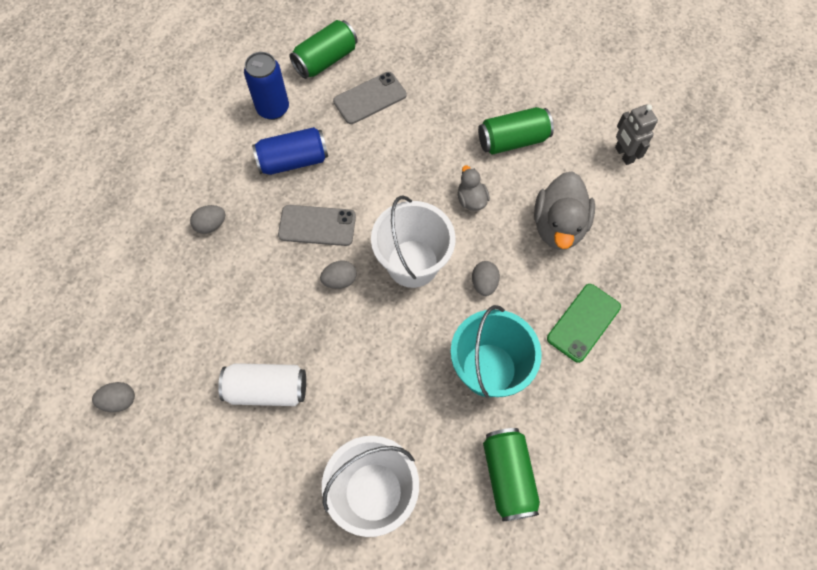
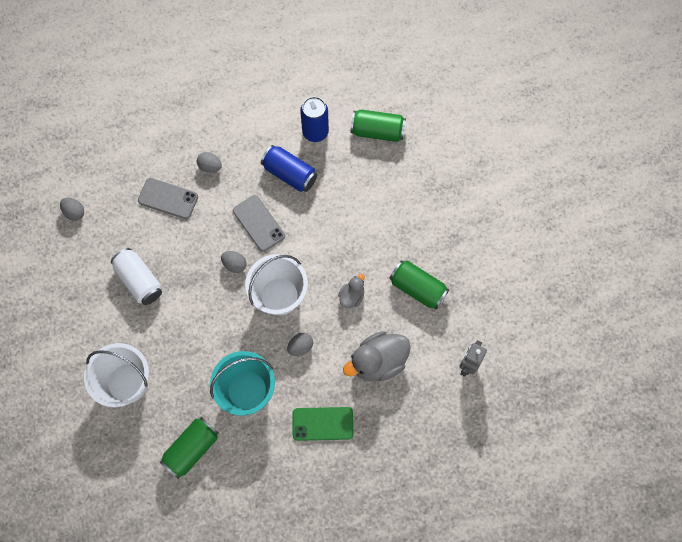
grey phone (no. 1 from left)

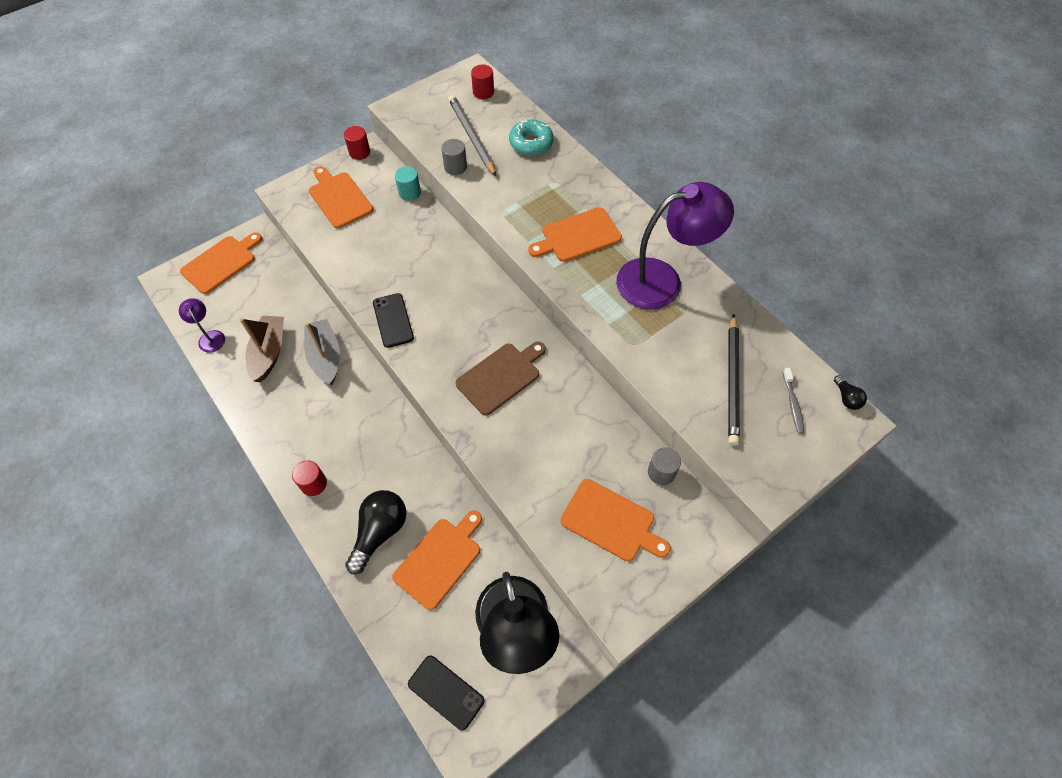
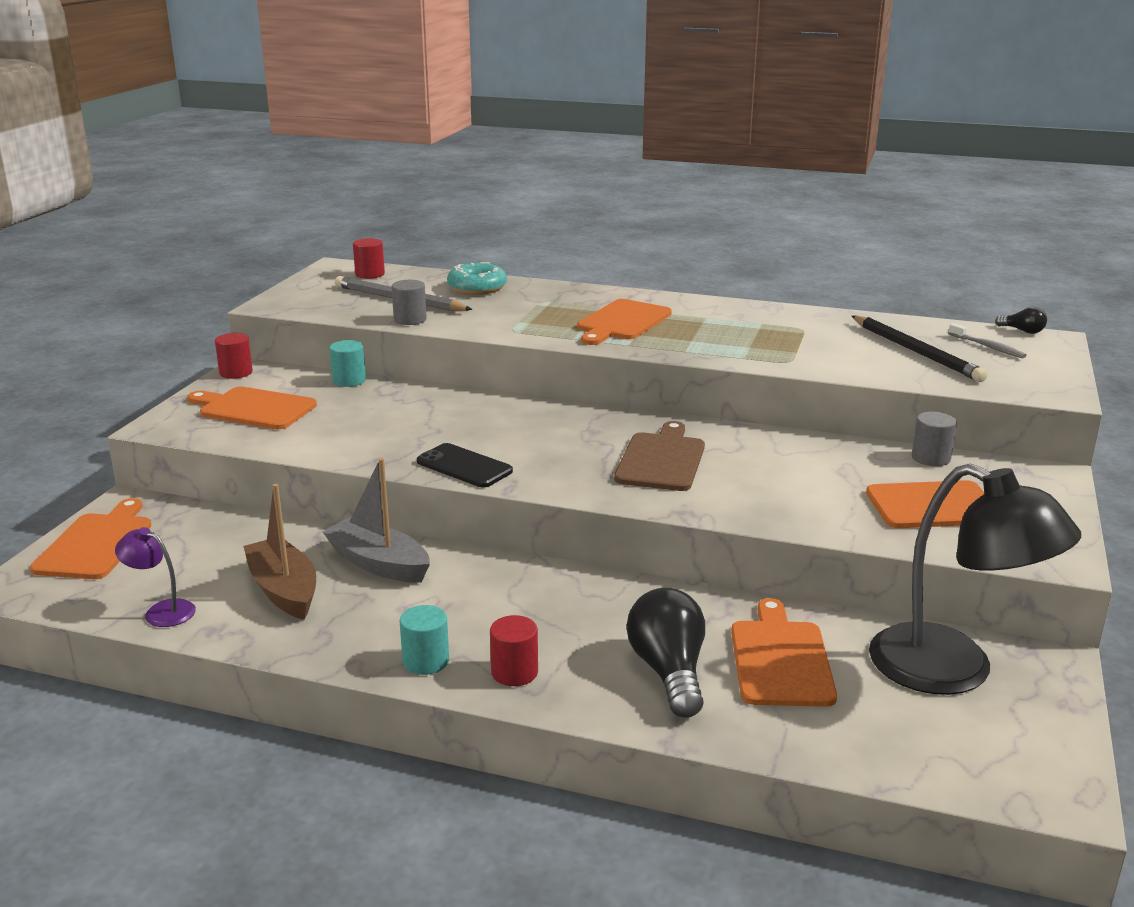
turquoise cylinder (no. 2 from left)
black phone (no. 2 from left in the first image)
purple lamp (no. 2 from left in the first image)

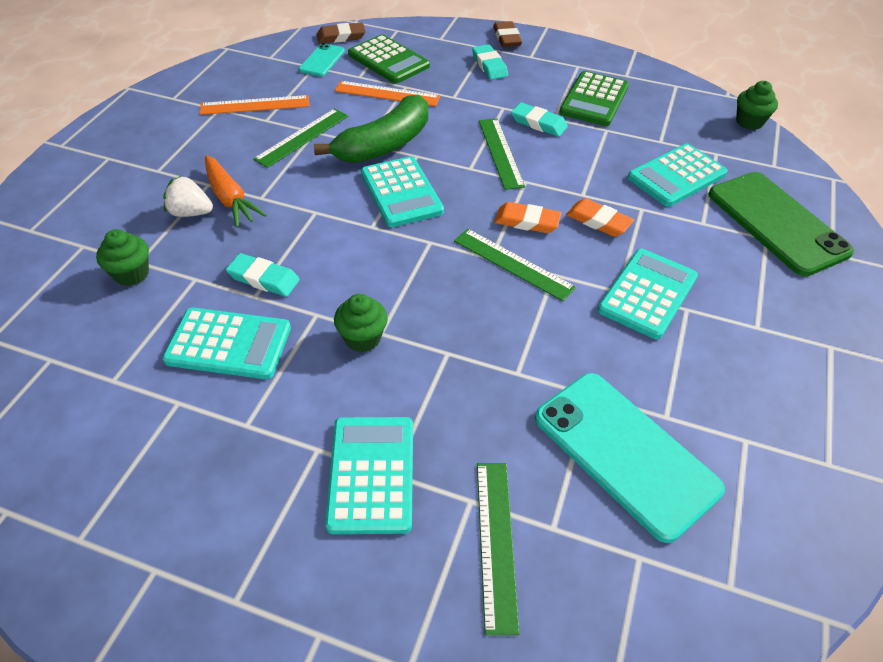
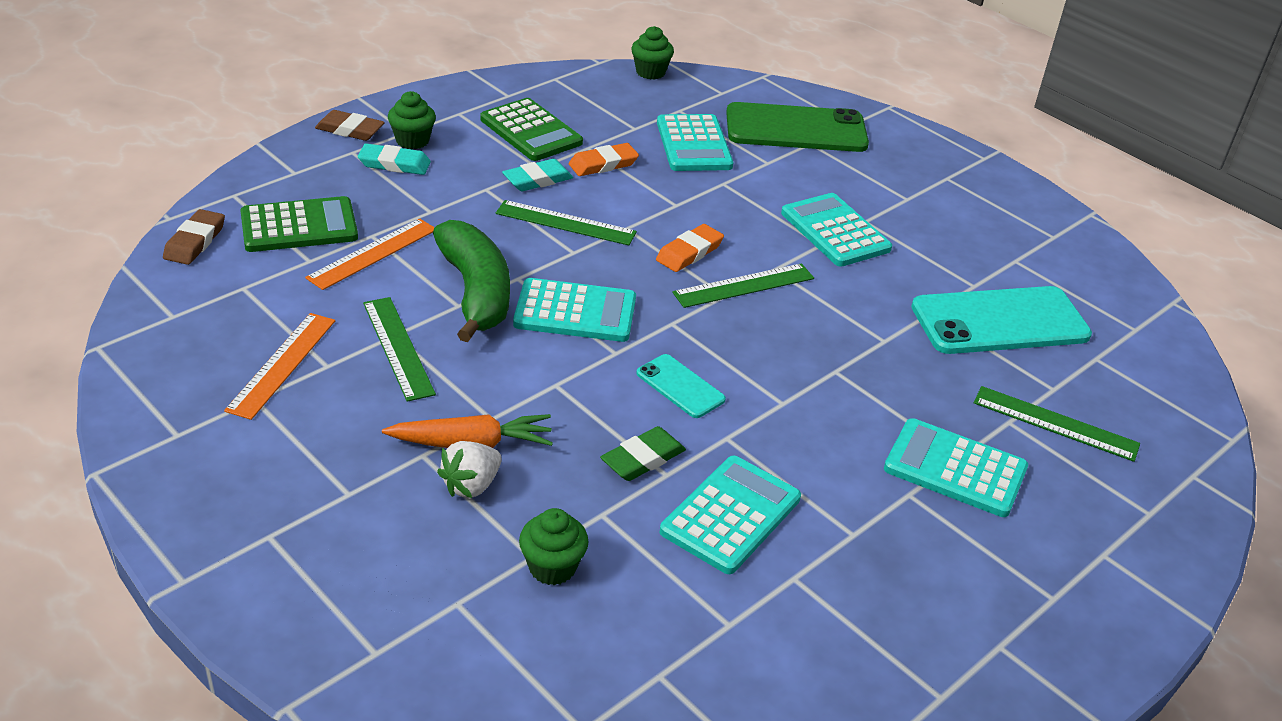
green cupcake (no. 1 from left)
orange eraser (no. 1 from left)
green eraser
turquoise phone (no. 1 from left)

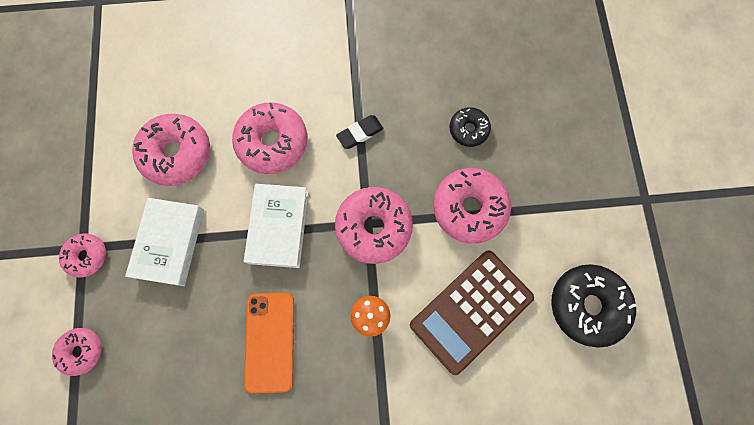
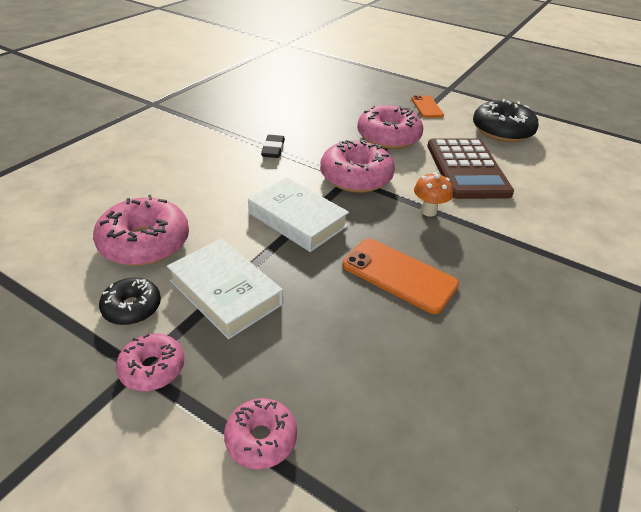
black donut (no. 1 from left)
orange phone (no. 2 from left)
pink donut (no. 4 from left in the first image)

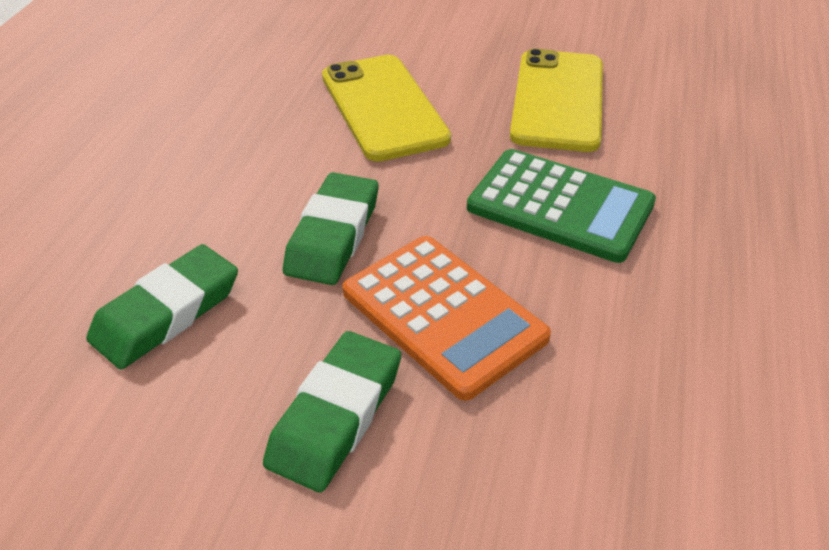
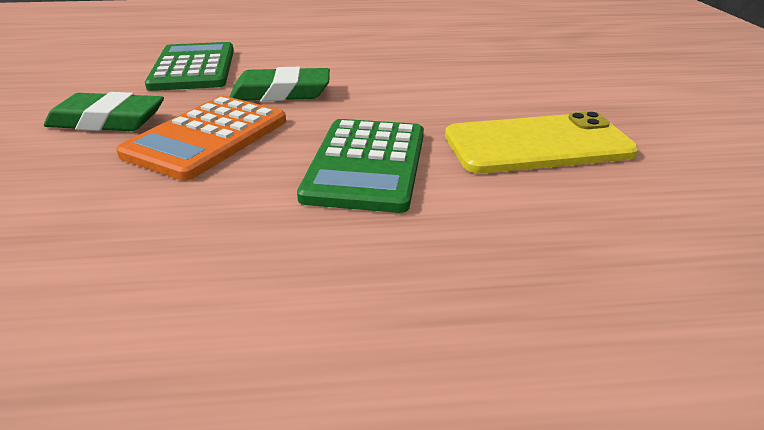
green calculator (no. 1 from left)
yellow phone (no. 1 from left in the first image)

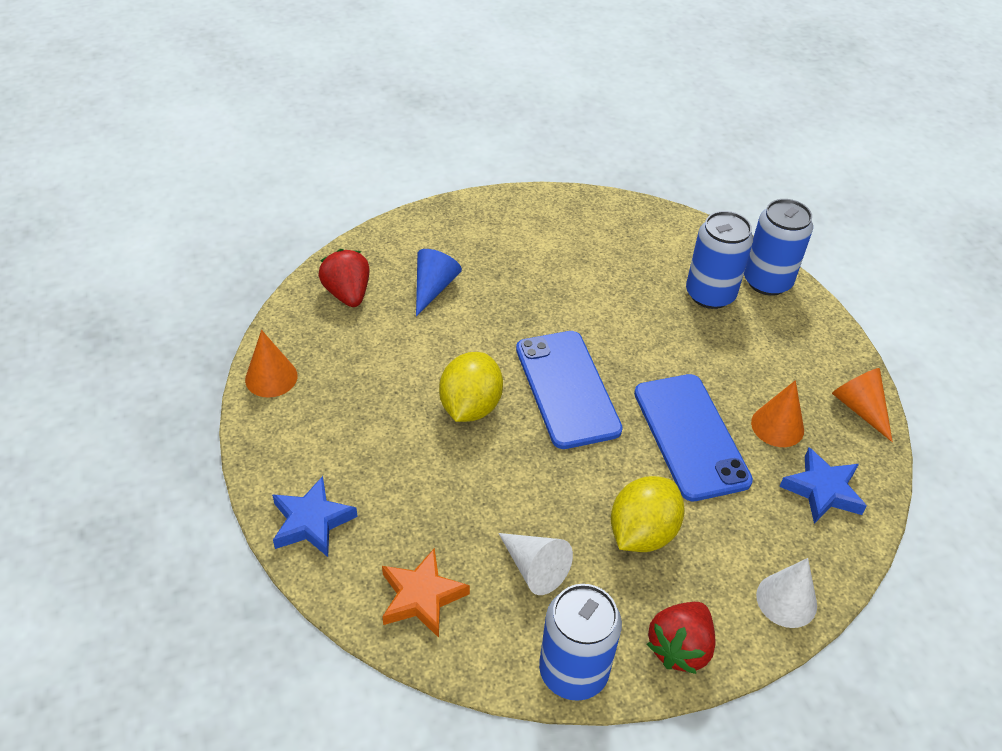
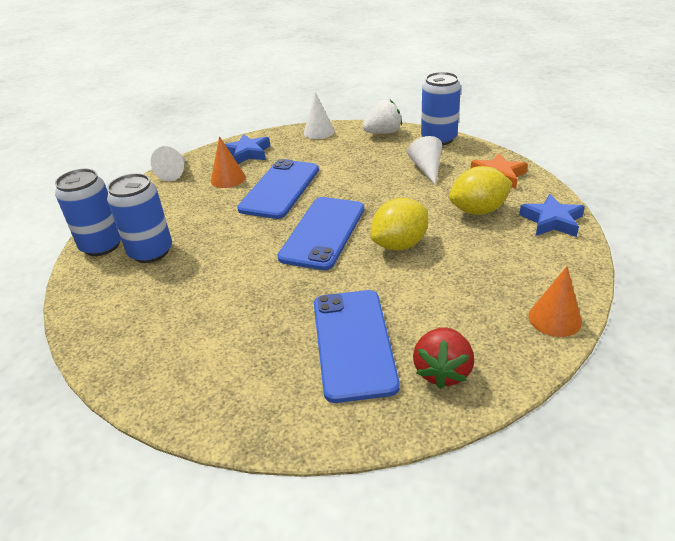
white cone (no. 1 from left)
blue phone (no. 3 from left)
white strawberry
yellow lemon (no. 2 from left)

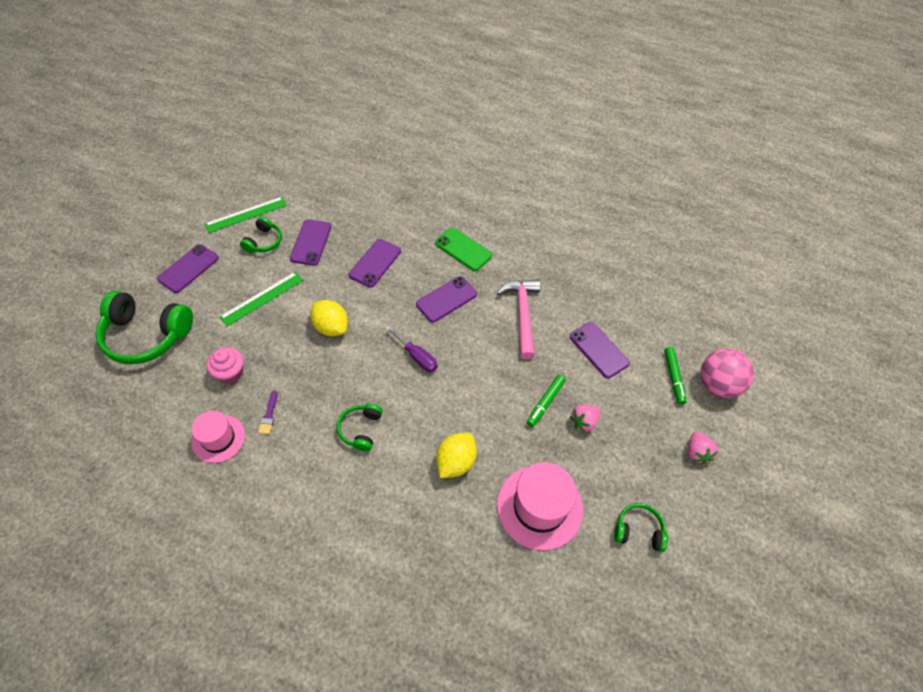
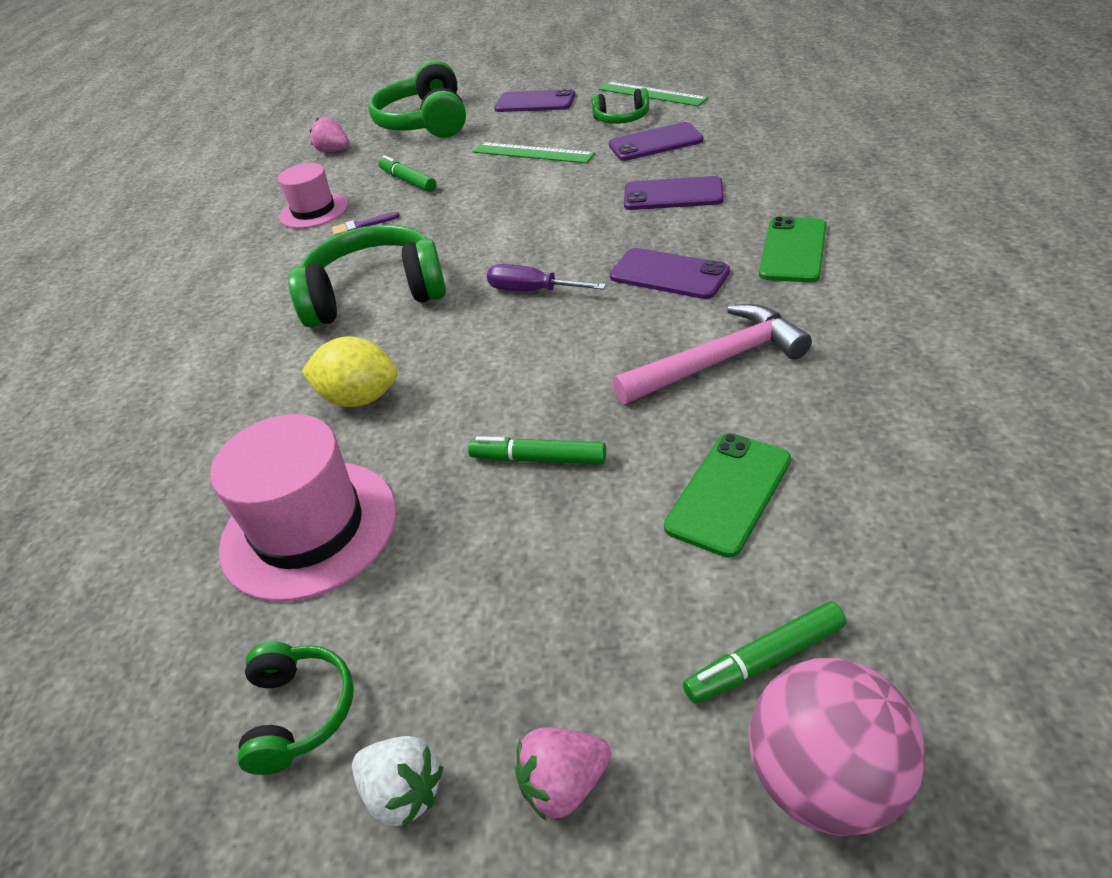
green headphones (no. 2 from left)
pink strawberry (no. 1 from left)
white strawberry
green marker (no. 1 from left)
purple screwdriver
green phone (no. 1 from left)
yellow lemon (no. 1 from left in the first image)

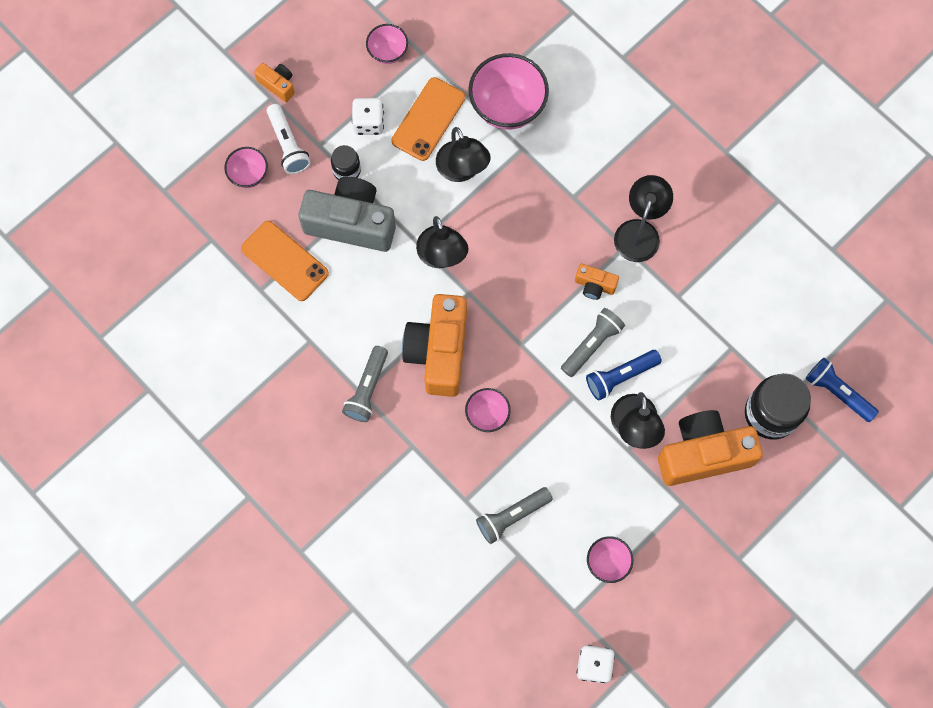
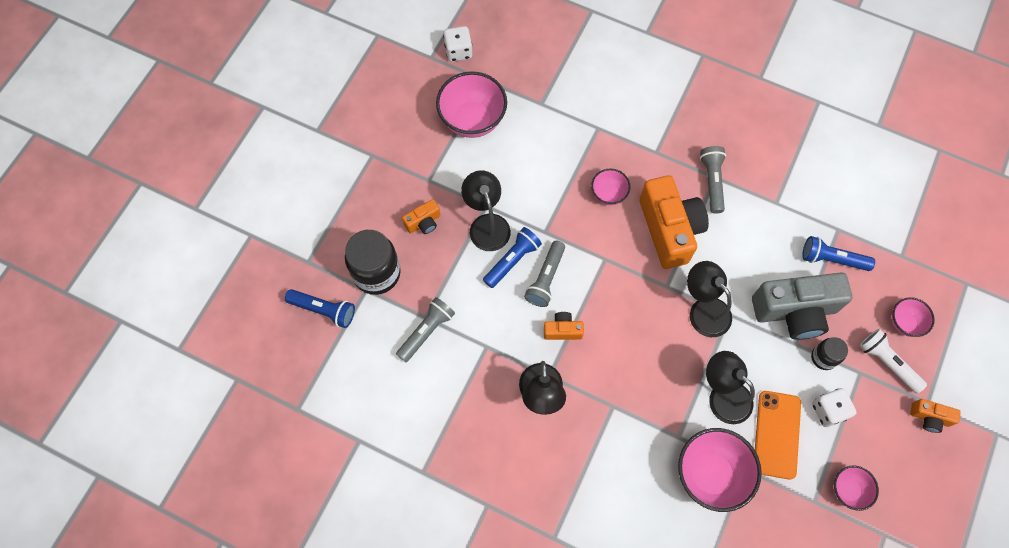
grey flashlight (no. 1 from left)
orange camera (no. 1 from left)
pink bowl (no. 1 from left)
blue flashlight (no. 3 from left)

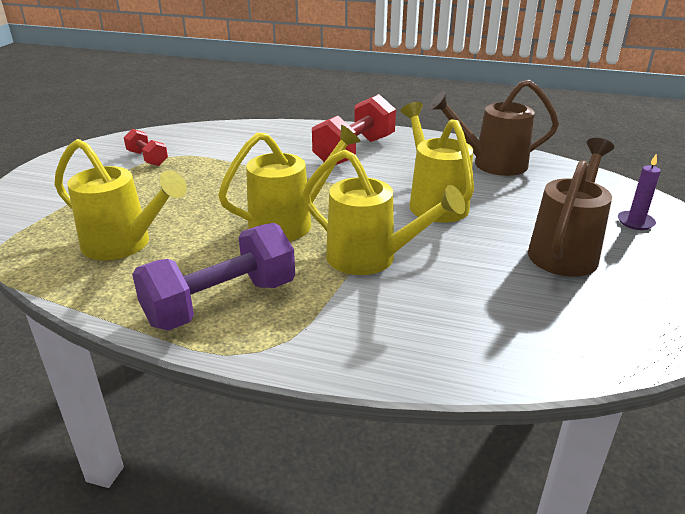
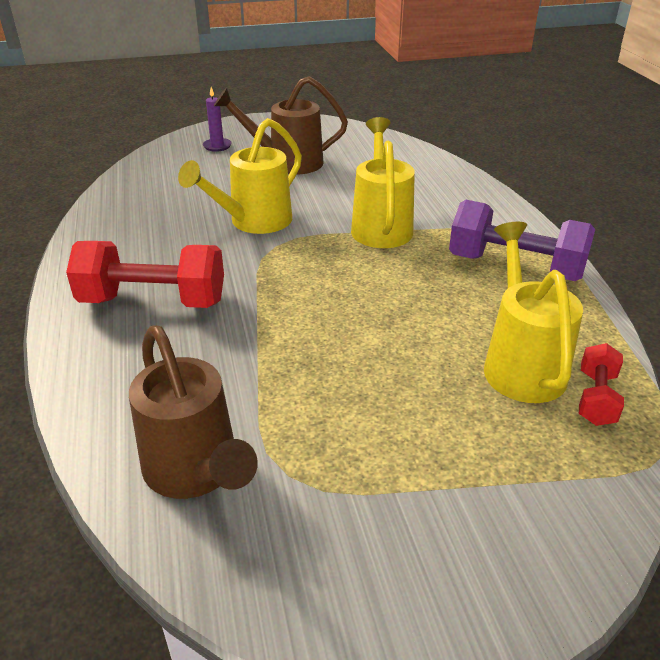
brown watering can (no. 1 from left)
red dumbbell (no. 2 from left)
yellow watering can (no. 2 from left in the first image)

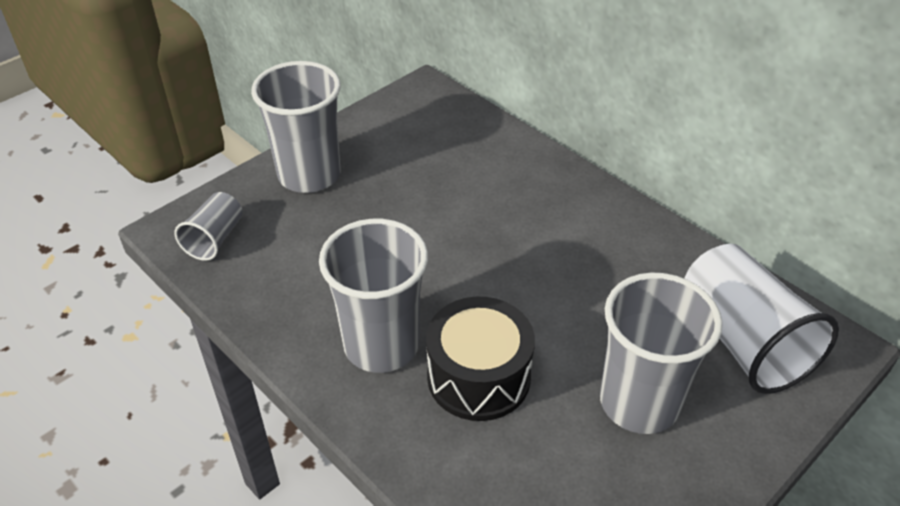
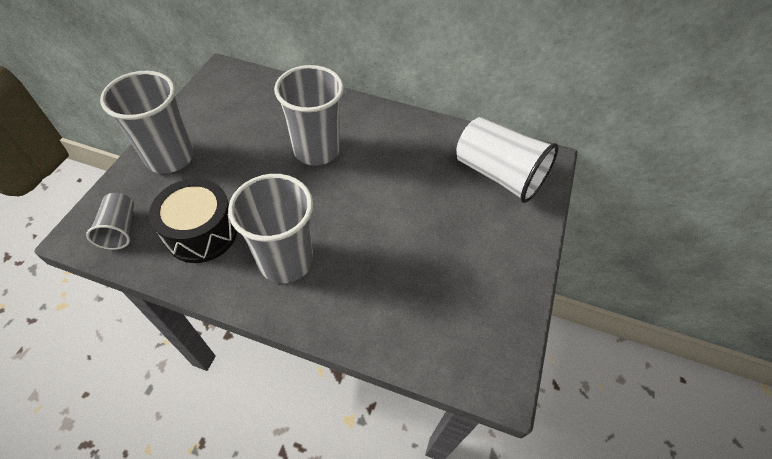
black drum
grey cup (no. 4 from left)

